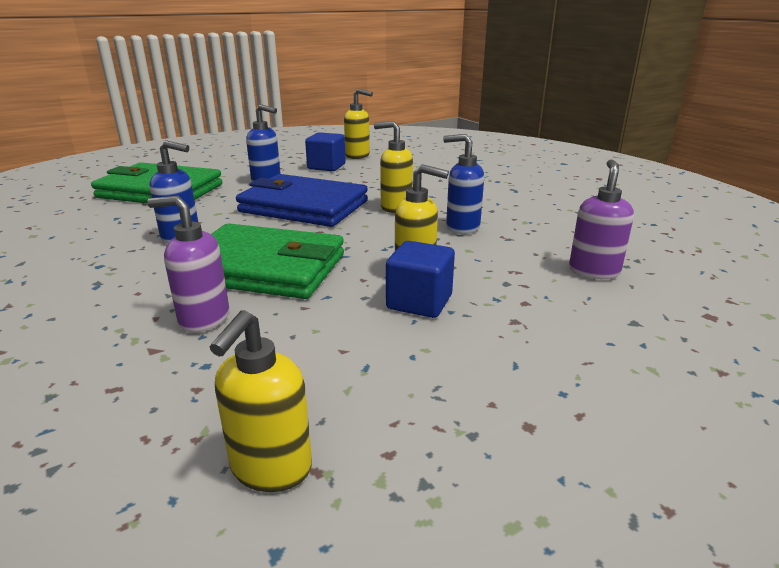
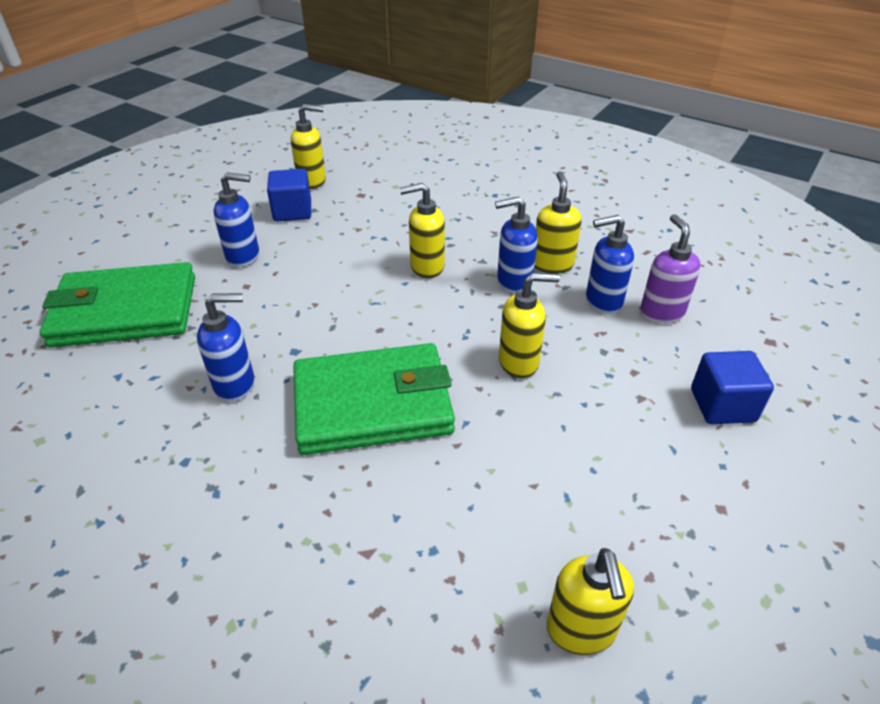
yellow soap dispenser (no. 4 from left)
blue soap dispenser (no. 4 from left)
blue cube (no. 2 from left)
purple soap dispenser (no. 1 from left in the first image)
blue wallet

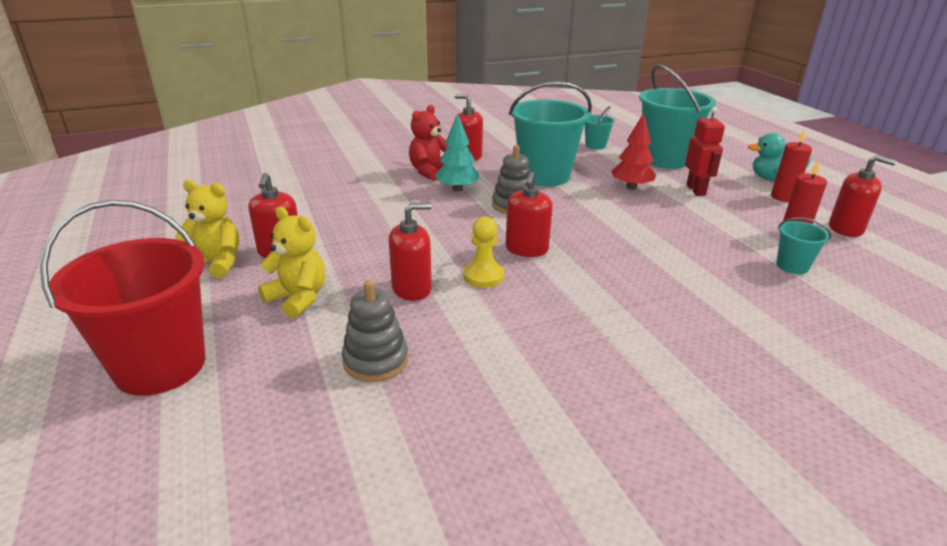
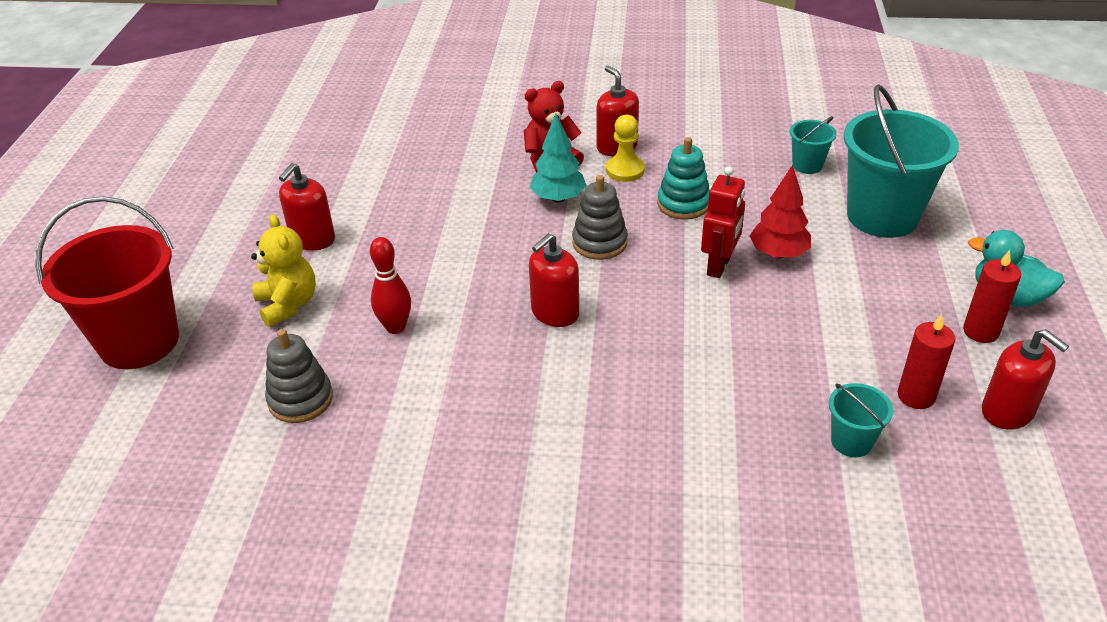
red bowling pin
yellow pawn
turquoise stacking toy
red robot
yellow teddy bear (no. 1 from left in the first image)

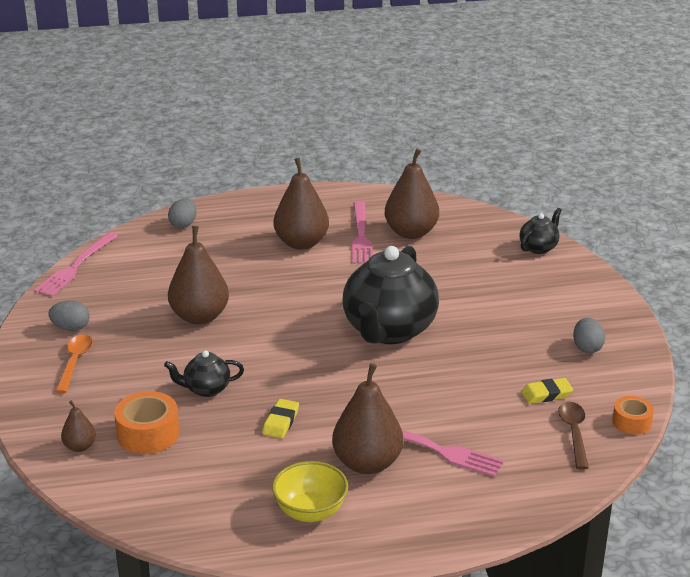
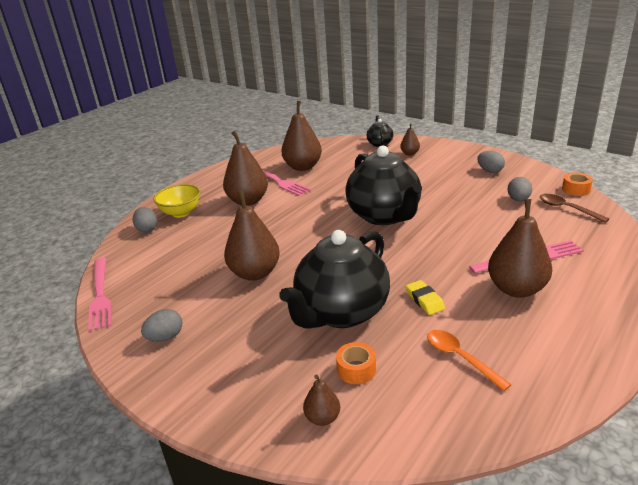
yellow bowl
black teapot (no. 1 from left)
orange tape (no. 1 from left)
brown pear (no. 5 from left)
orange spoon
grey egg (no. 4 from left)

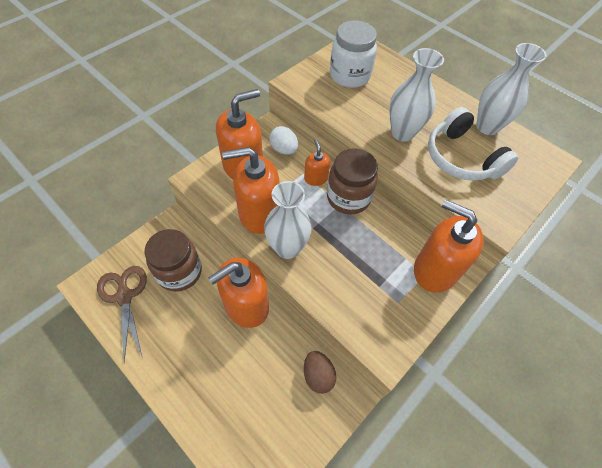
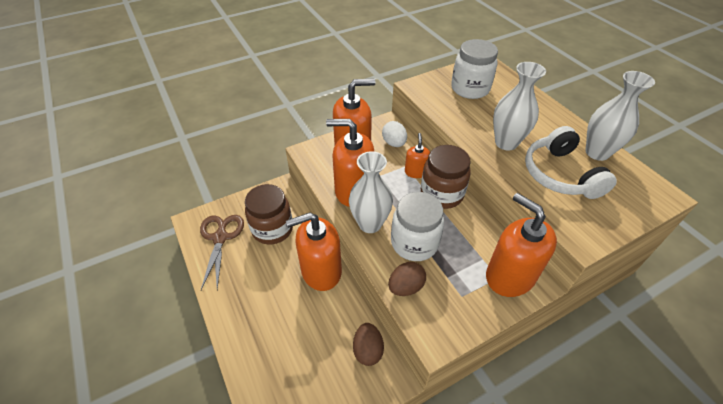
brown egg (no. 2 from left)
white jar (no. 1 from left)

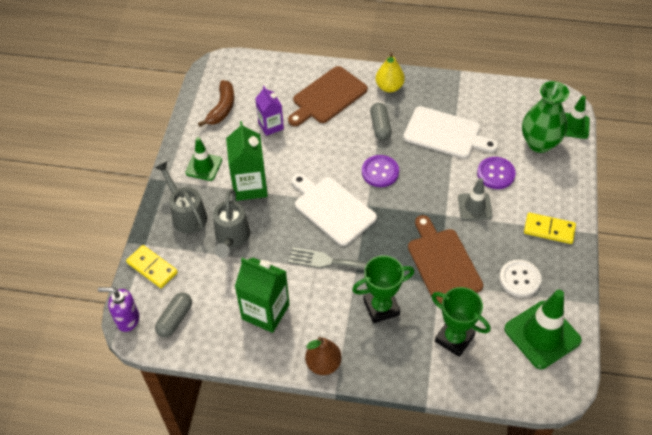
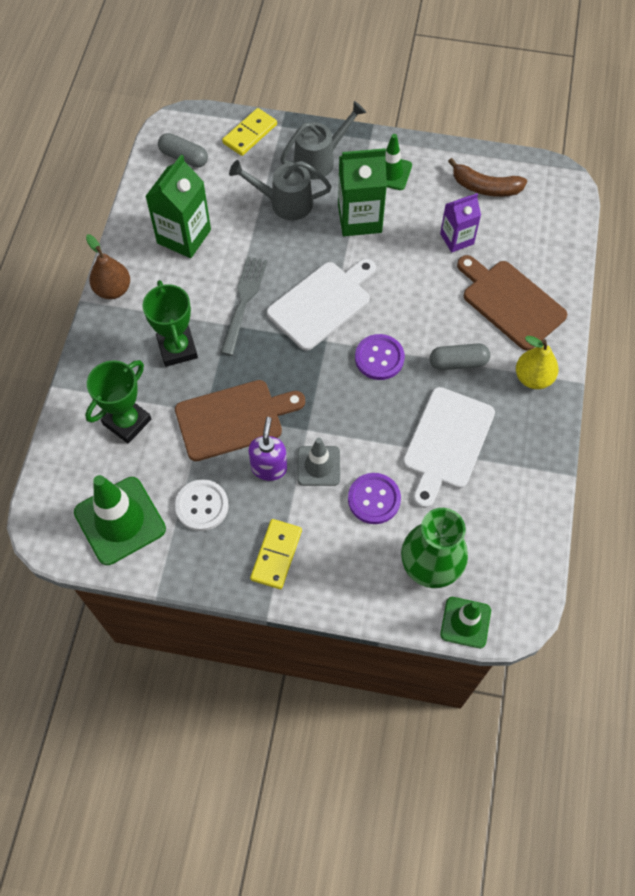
purple soap dispenser

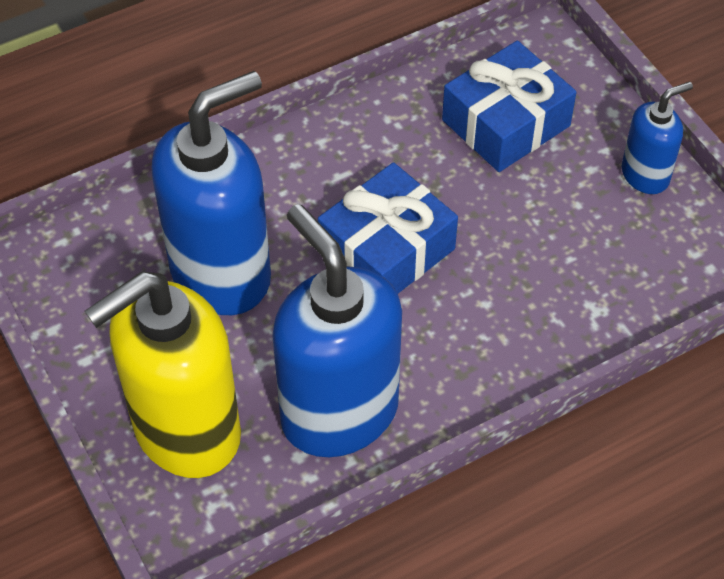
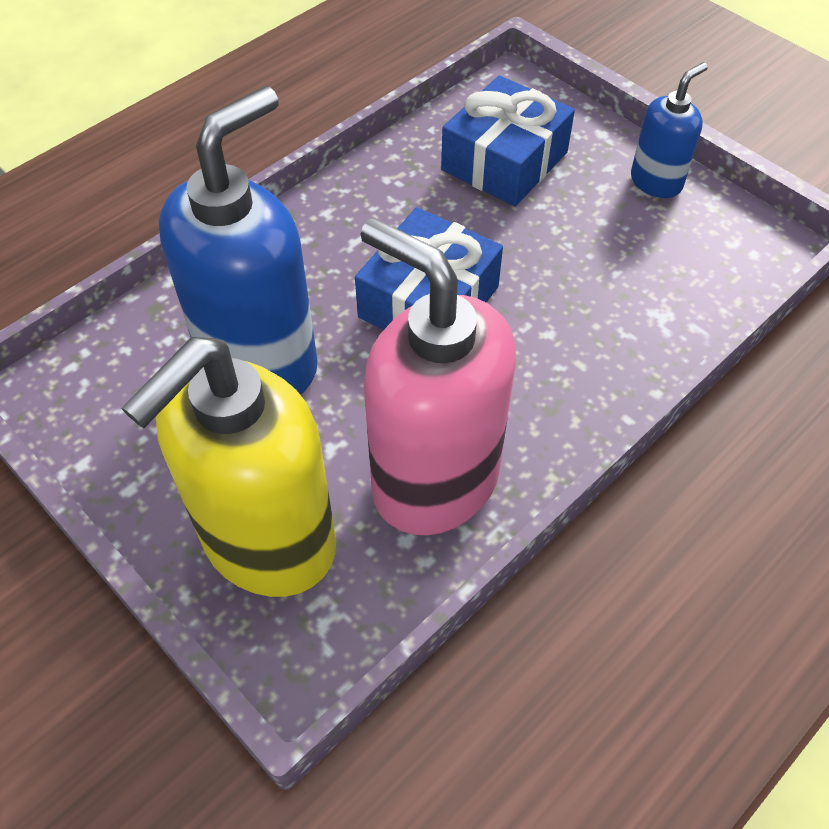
pink soap dispenser

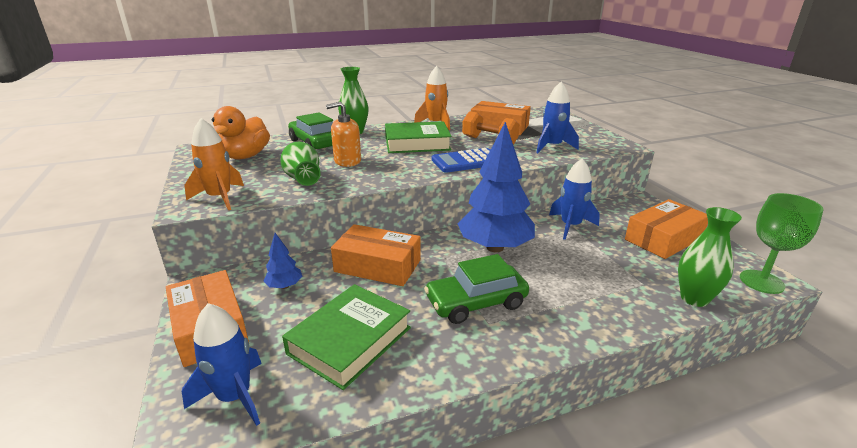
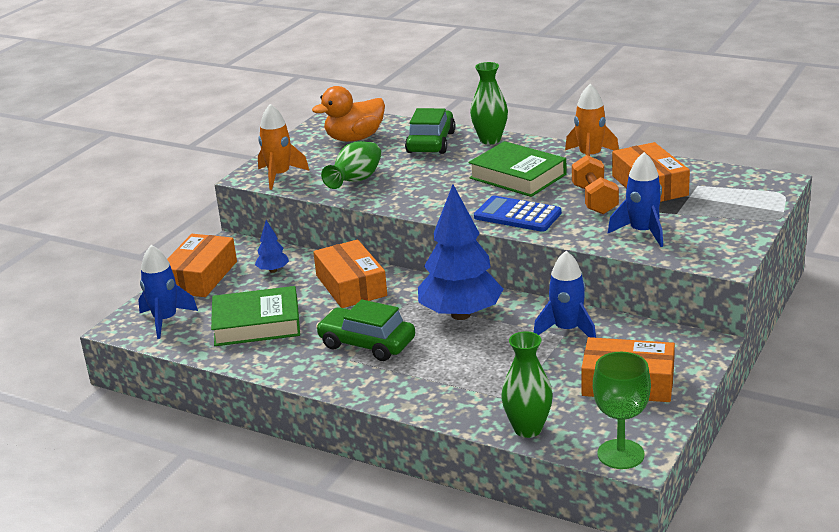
orange soap dispenser

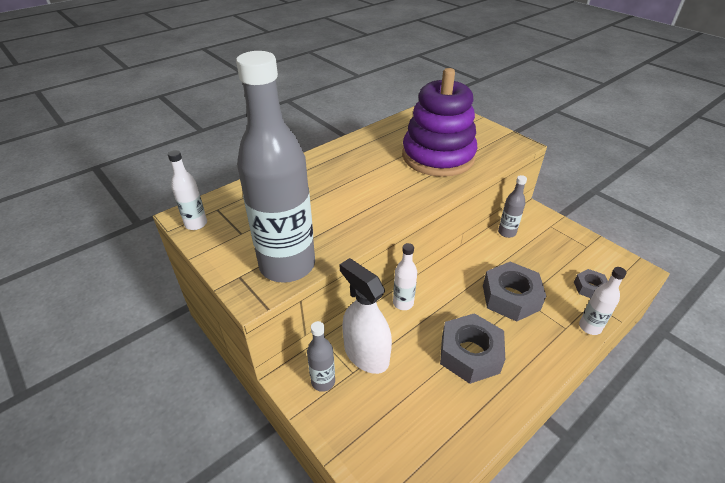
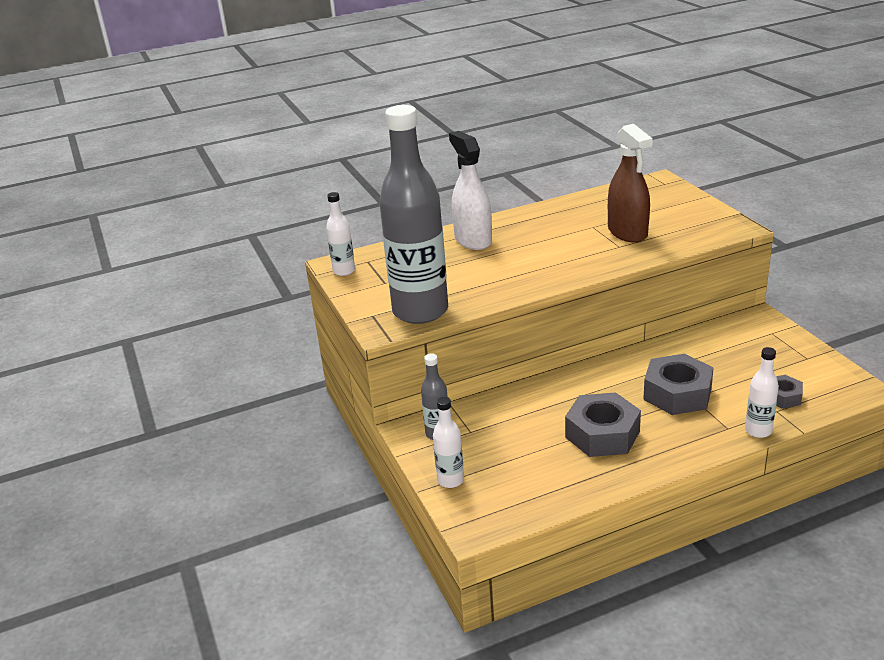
white bottle (no. 2 from left)
white spray bottle
brown spray bottle
grey bottle (no. 3 from left in the first image)

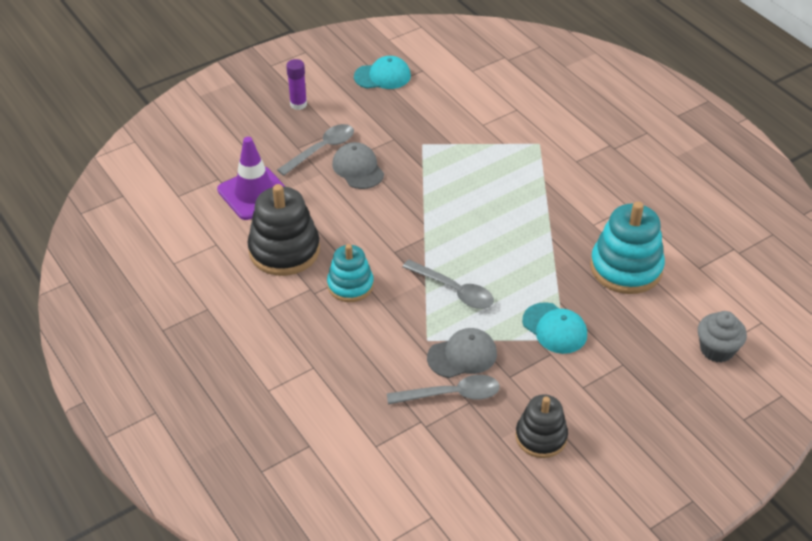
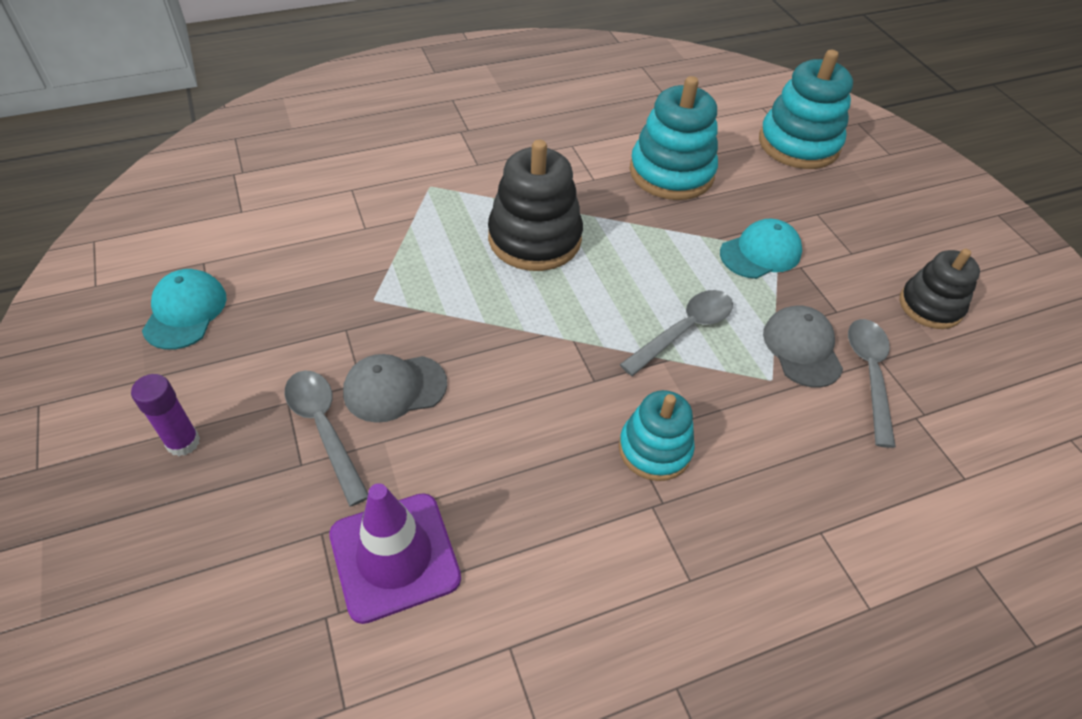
black stacking toy (no. 1 from left)
turquoise stacking toy (no. 3 from left)

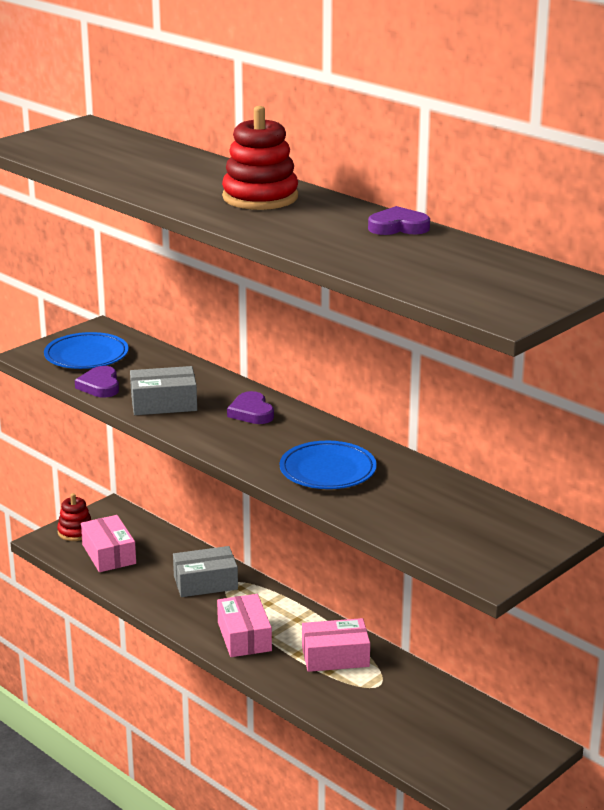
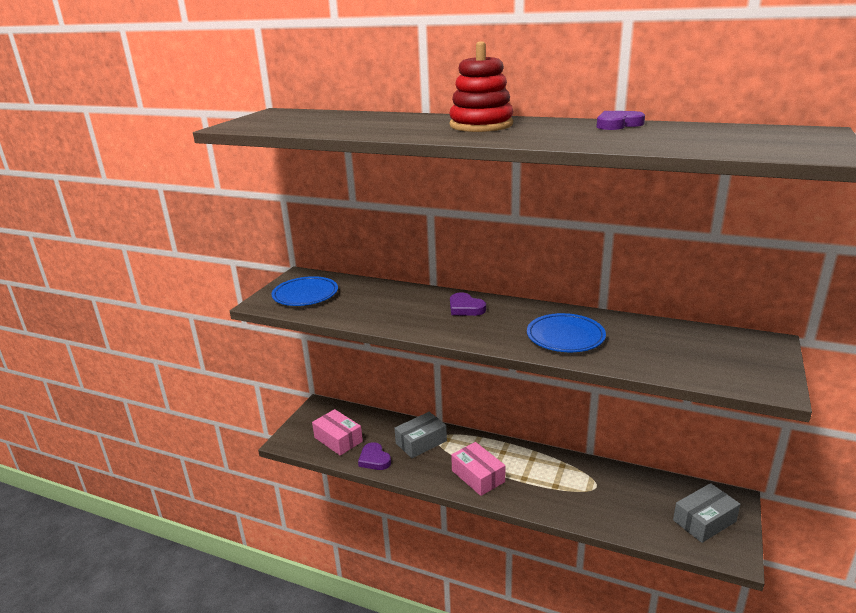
purple heart (no. 1 from left)
grey box (no. 2 from left)
red stacking toy (no. 1 from left in the first image)
pink box (no. 3 from left in the first image)

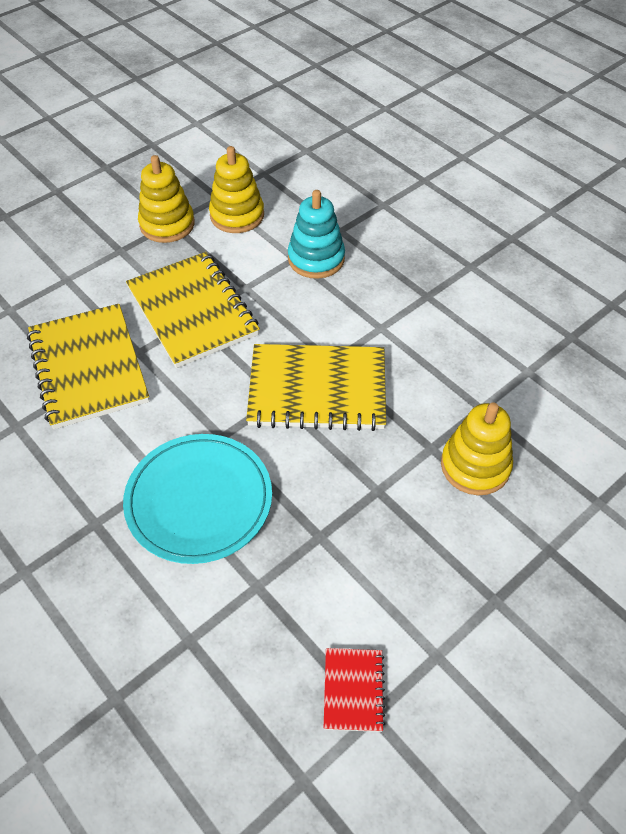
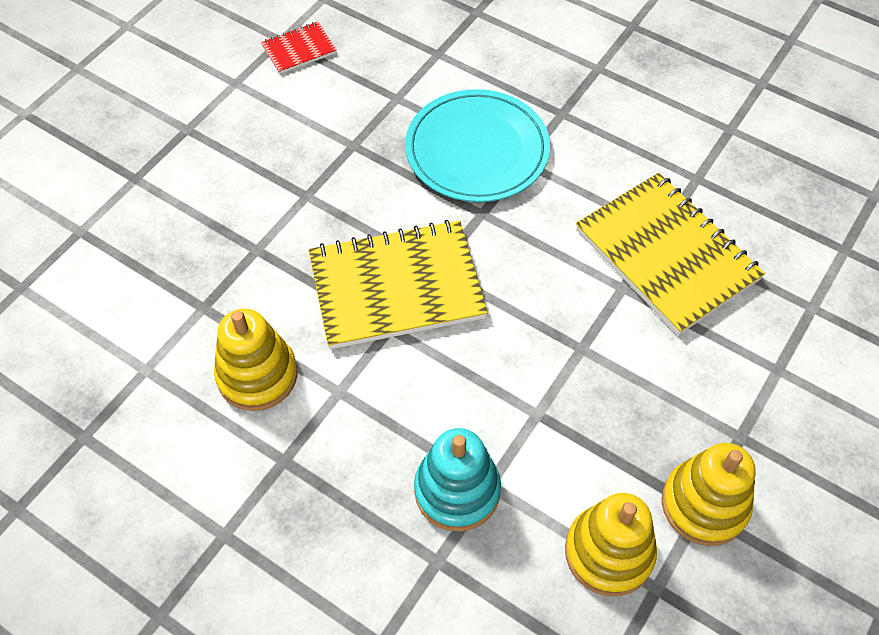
yellow stacking toy (no. 1 from left)
red notebook
yellow notebook (no. 2 from left in the first image)

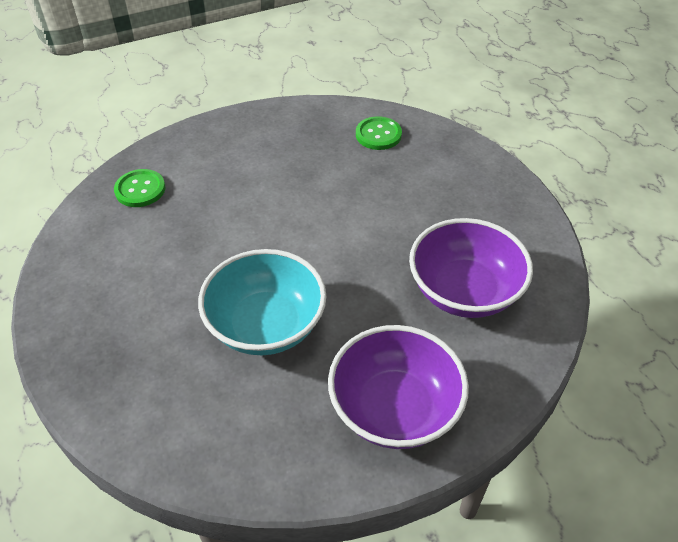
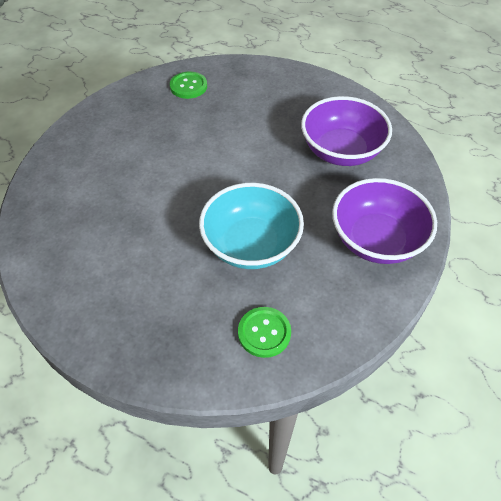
green button (no. 2 from left)

